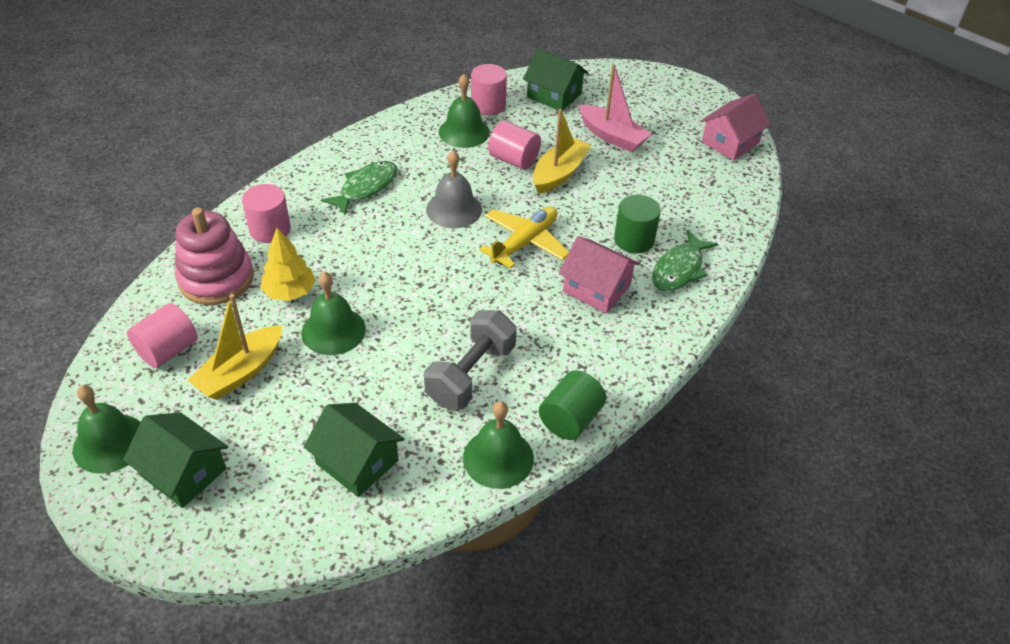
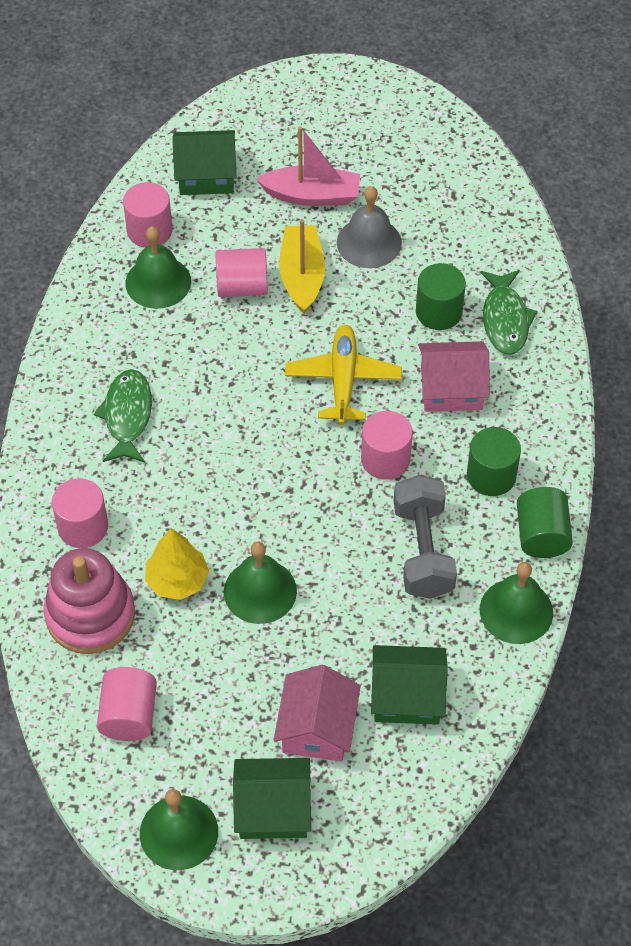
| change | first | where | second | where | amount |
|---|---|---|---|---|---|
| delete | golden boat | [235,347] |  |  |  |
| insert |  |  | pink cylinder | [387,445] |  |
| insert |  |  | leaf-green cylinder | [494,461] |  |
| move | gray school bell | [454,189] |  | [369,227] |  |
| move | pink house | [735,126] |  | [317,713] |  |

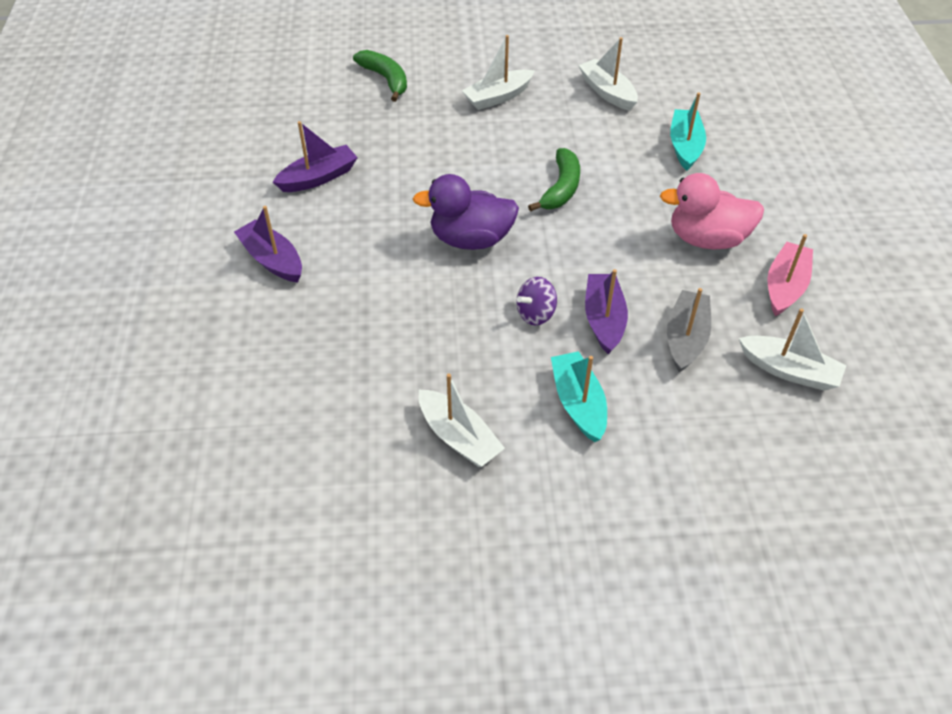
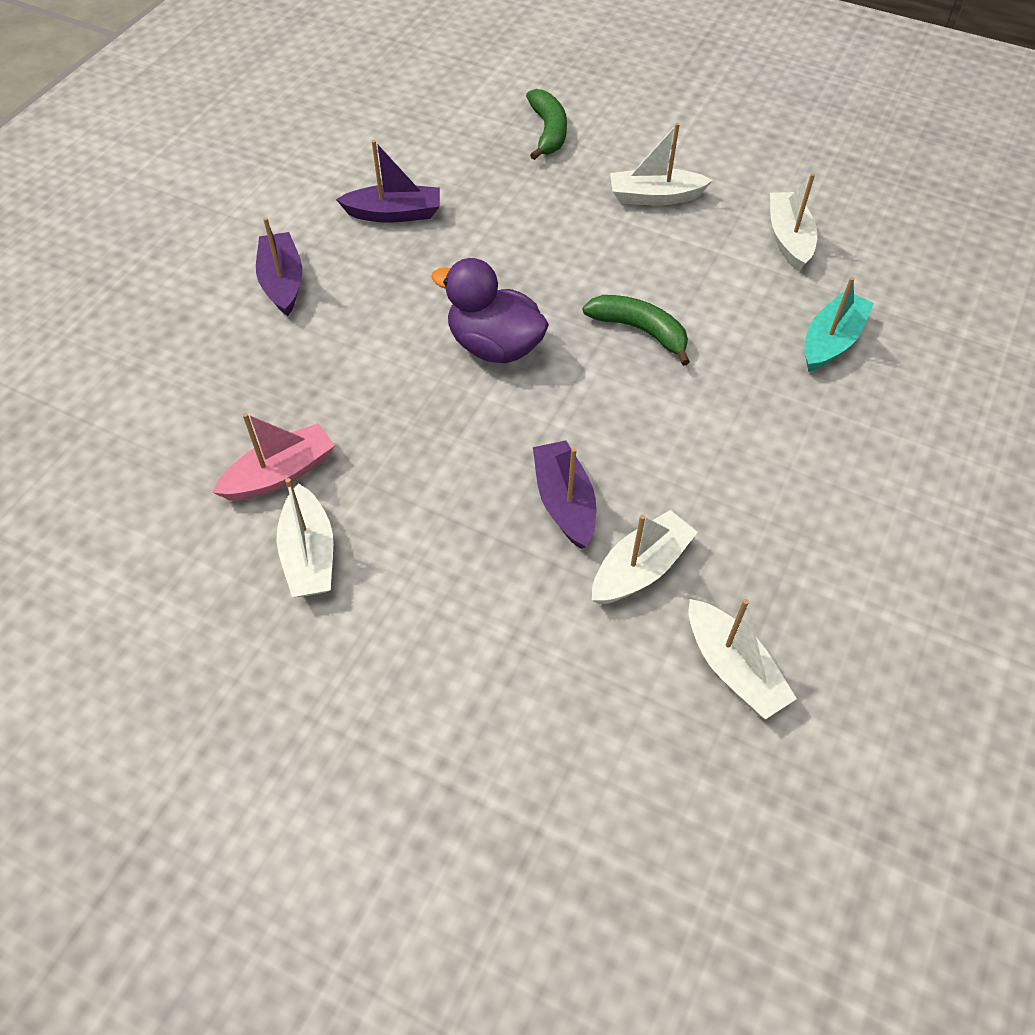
| change | first | where | second | where | amount |
|---|---|---|---|---|---|
| delete | purple whirligig | [536,301] |  |  |  |
| delete | aqua boat | [579,396] |  |  |  |
| delete | pink toy duck | [712,211] |  |  |  |
| move | pink boat | [790,275] |  | [273,456] |  |
| recolor | gray boat | [689,330] | white boat | [645,557] |  |
| rotate | leaf-green banana | [554,179] |  | [636,330] | 105 degrees counterclockwise |
| rotate | purple boat | [606,311] |  | [564,494] | 45 degrees counterclockwise |

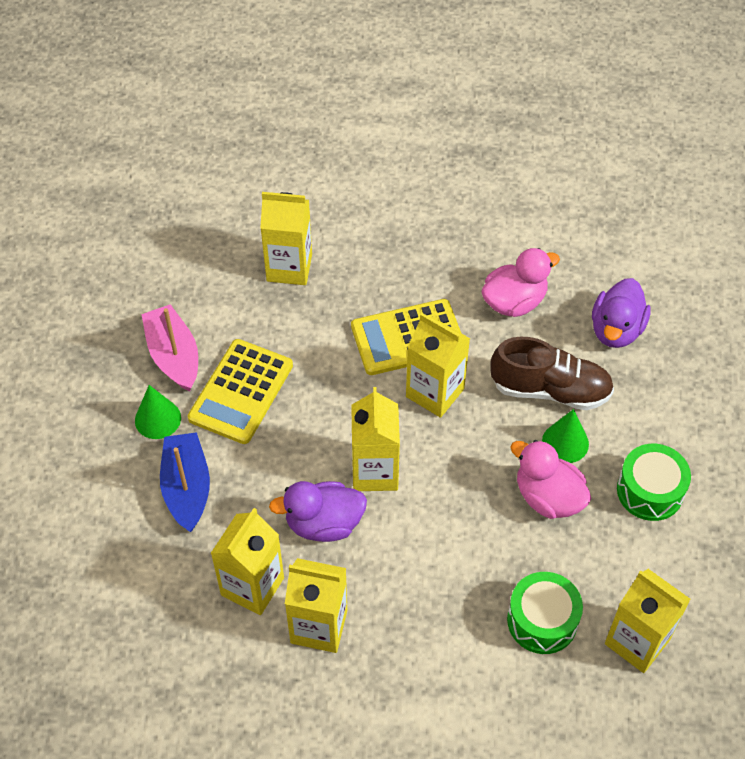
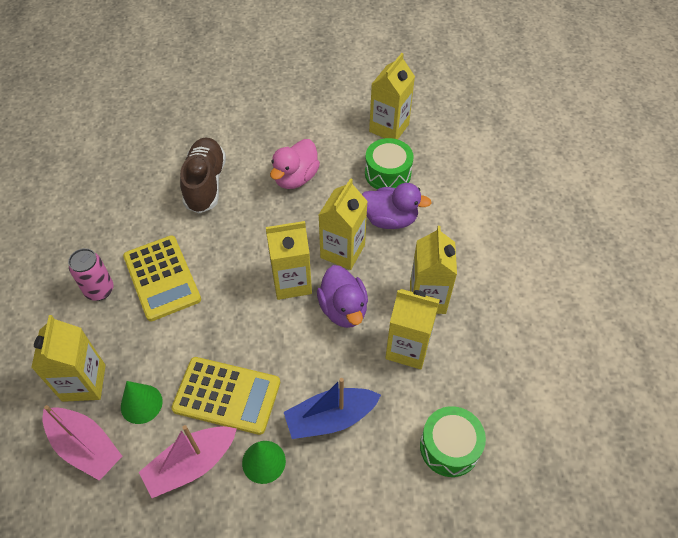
| change | first | where | second | where | amount |
|---|---|---|---|---|---|
| delete | pink toy duck | [520,282] |  |  |  |
| insert |  |  | pink boat | [82,443] |  |
| insert |  |  | pink soda can | [91,274] |  |
| move | golden carton | [438,365] |  | [343,224] |  |
| move | leaf-green cone | [565,436] |  | [142,402] |  |
| move | purple toy duck | [621,313] |  | [397,206] |  |
| move | leaf-green toy drum | [654,482] |  | [453,441] |  |

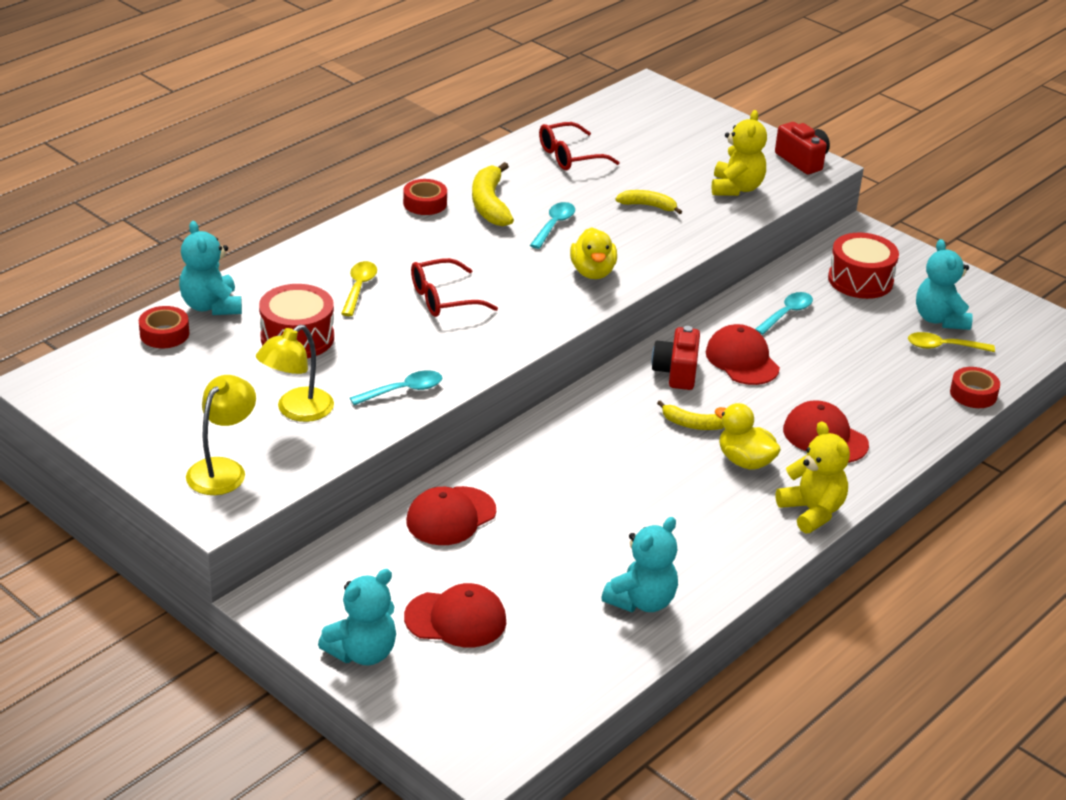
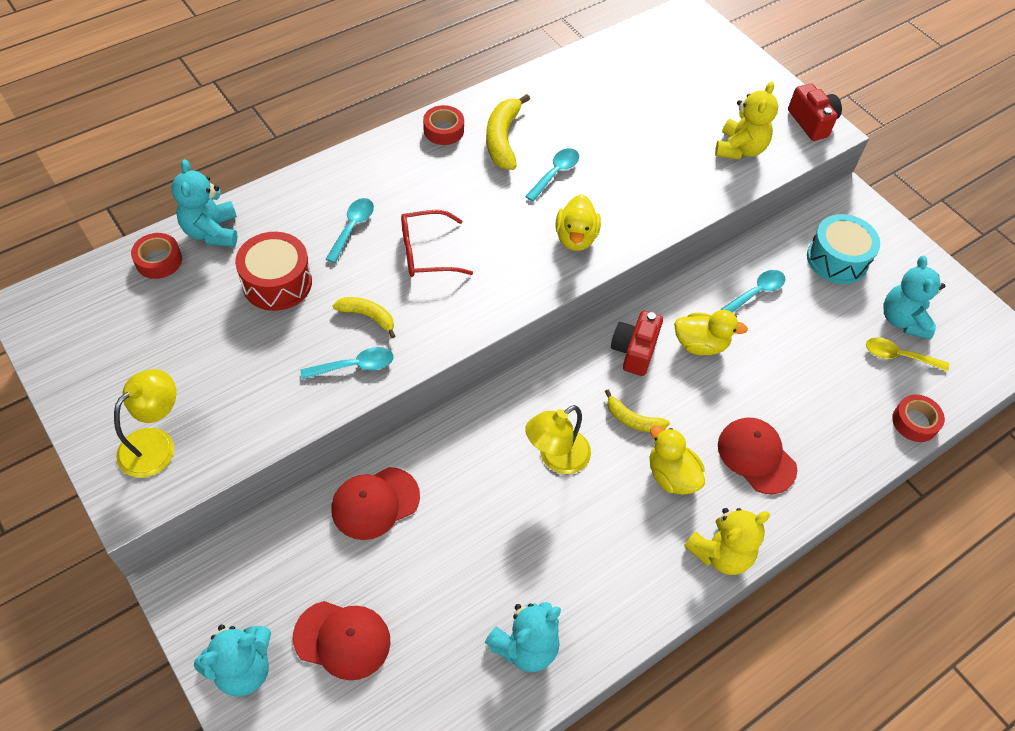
| change | first | where | second | where | amount |
|---|---|---|---|---|---|
| delete | red spectacles | [579,146] |  |  |  |
| move | golden desk lamp | [295,373] |  | [558,439] |  |
| move | golden banana | [648,202] |  | [364,317] |  |
| replace | red baseball cap | [743,354] | golden toy duck | [711,332] |  |
| recolor | golden tablespoon | [359,288] | aqua tablespoon | [350,230] |  |
| recolor | red toy drum | [863,266] | aqua toy drum | [843,249] |  |
| rotate | golden stuffed bear | [813,477] |  | [727,541] | 75 degrees clockwise |

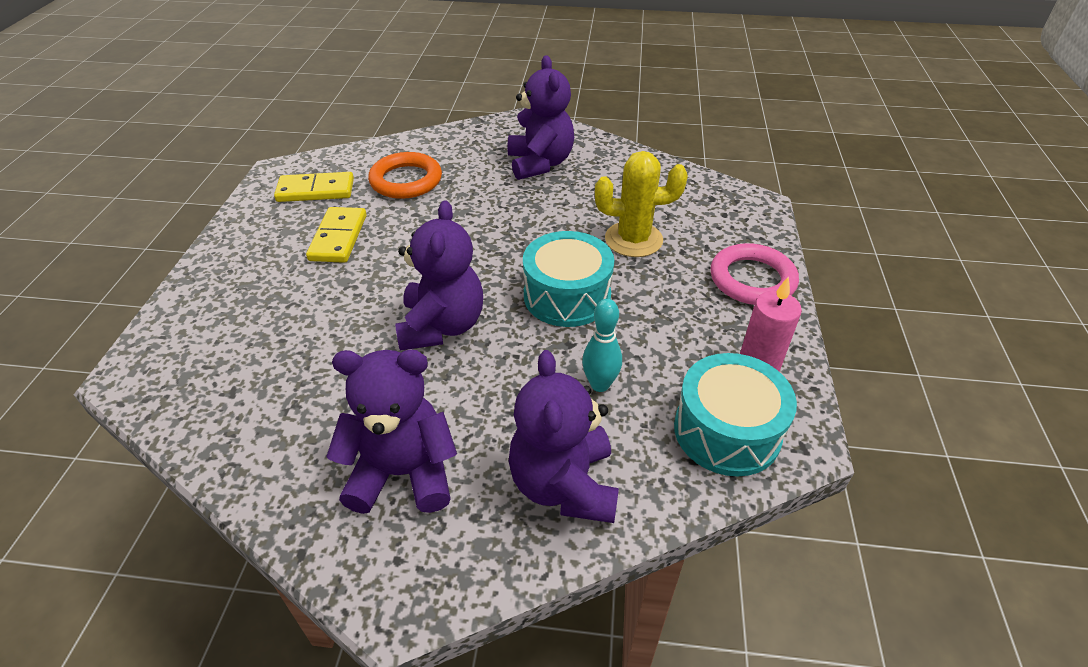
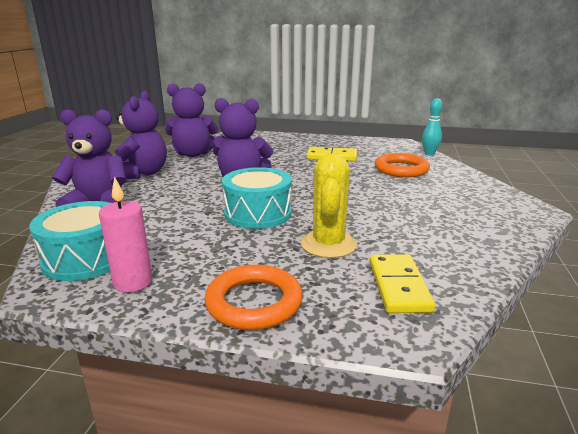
| change | first | where | second | where | amount |
|---|---|---|---|---|---|
| move | golden domino piece | [314,187] |  | [402,283] |  |
| move | purple stuffed bear | [541,117] |  | [191,120] |  |
| move | aqua tenpin | [602,345] |  | [432,127] |  |
| recolor | pink torus | [754,274] | orange-coloured torus | [254,297] |  |

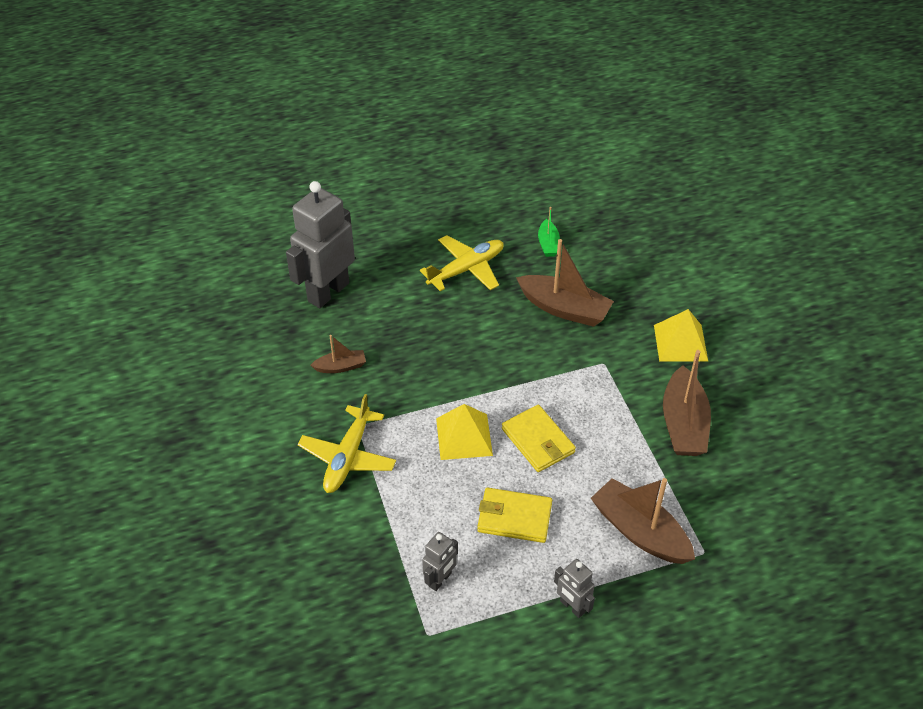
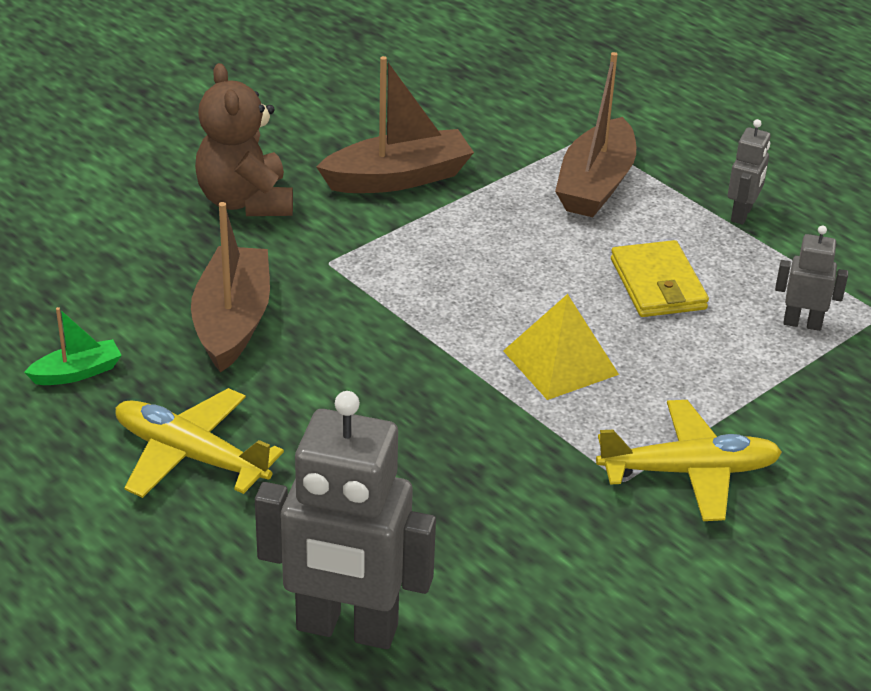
| change | first | where | second | where | amount |
|---|---|---|---|---|---|
| delete | brown boat | [338,354] |  |  |  |
| delete | golden wallet | [539,438] |  |  |  |
| replace | golden pyramid | [681,335] | brown stuffed bear | [244,139] |  |

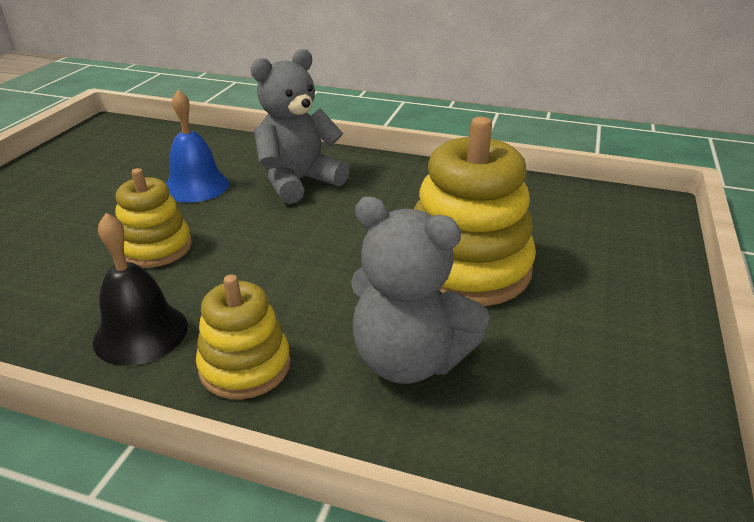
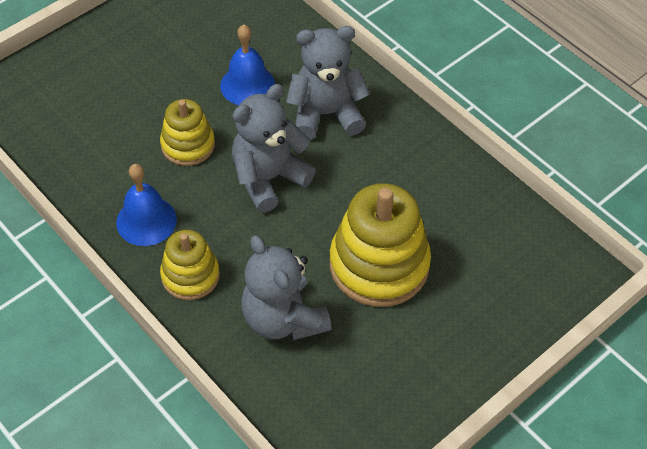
| change | first | where | second | where | amount |
|---|---|---|---|---|---|
| insert |  |  | gray stuffed bear | [274,148] |  |
| recolor | jet-black school bell | [140,289] | royal blue school bell | [146,205] |  |

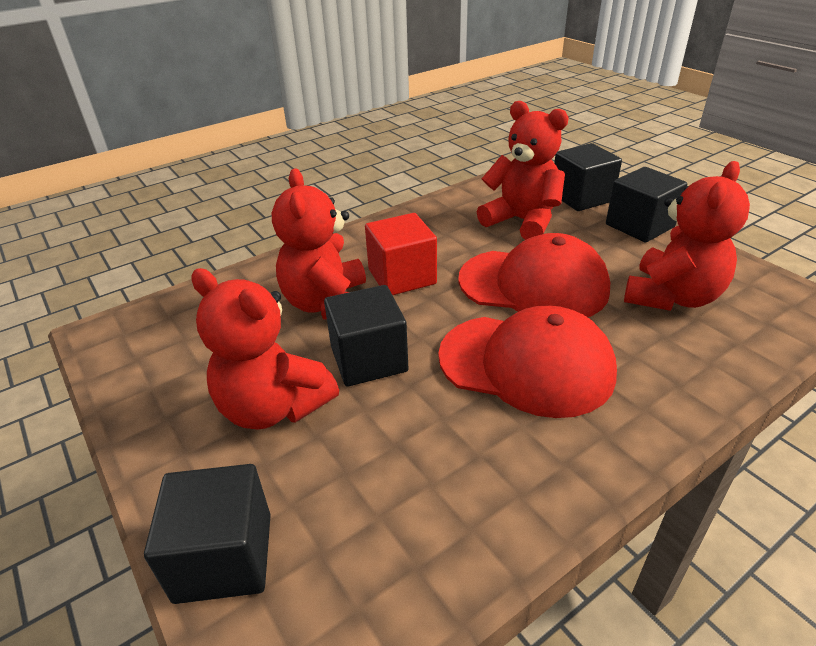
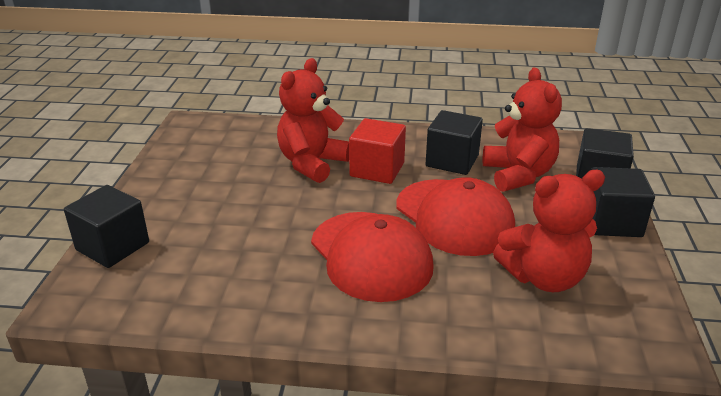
| change | first | where | second | where | amount |
|---|---|---|---|---|---|
| delete | red stuffed bear | [265,348] |  |  |  |
| move | jet-black block | [366,336] |  | [454,142] |  |

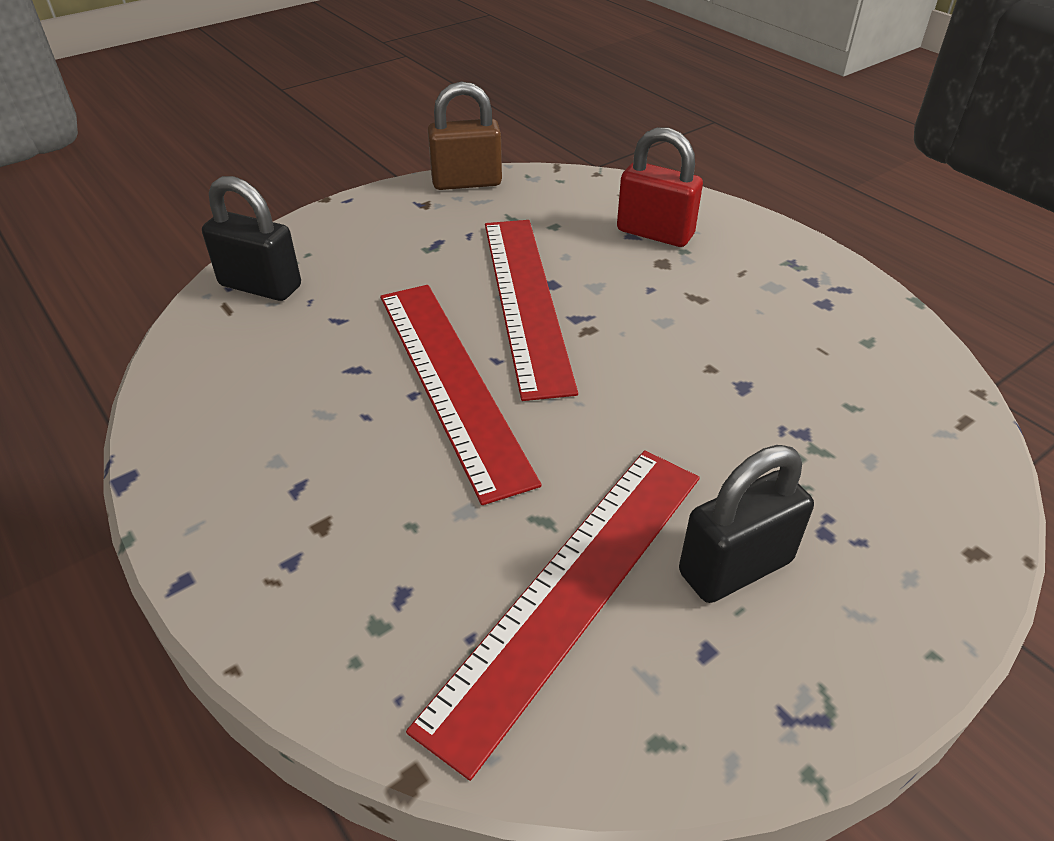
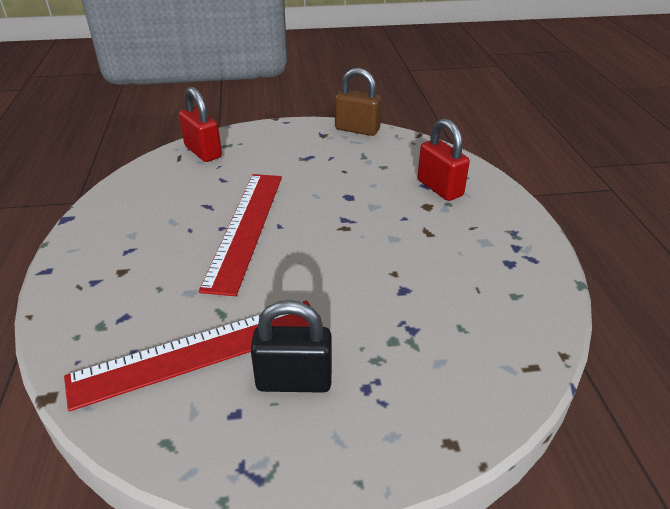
| change | first | where | second | where | amount |
|---|---|---|---|---|---|
| delete | red ruler | [531,310] |  |  |  |
| recolor | jet-black padlock | [251,238] | red padlock | [200,124] |  |

